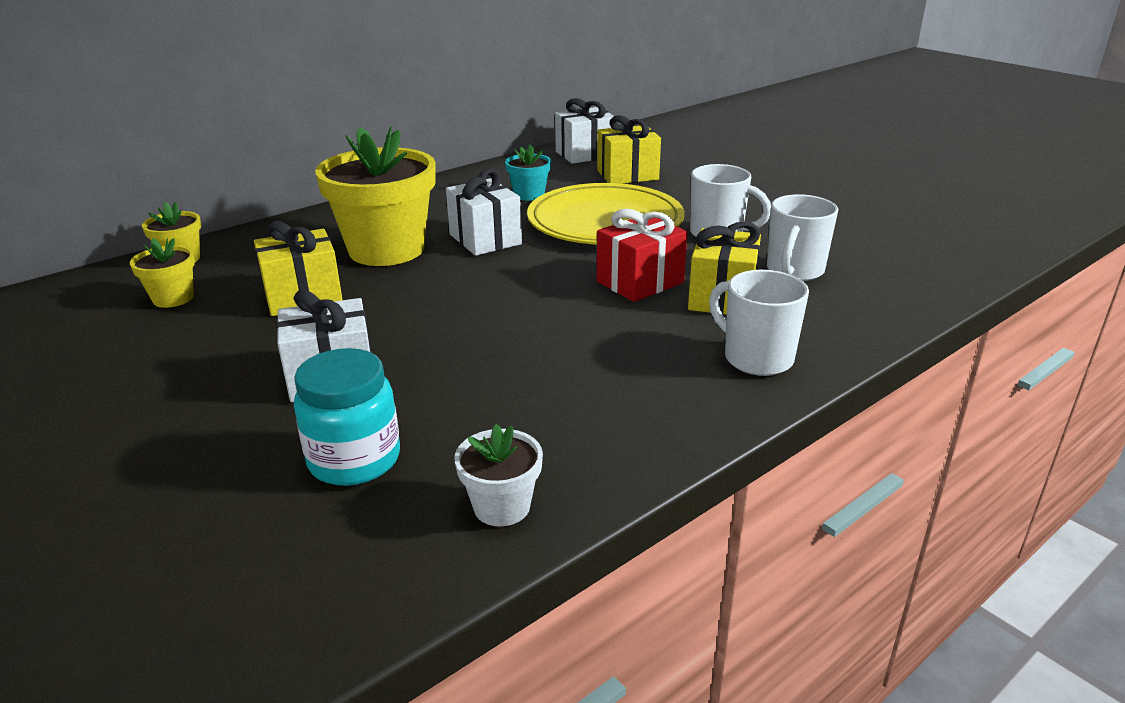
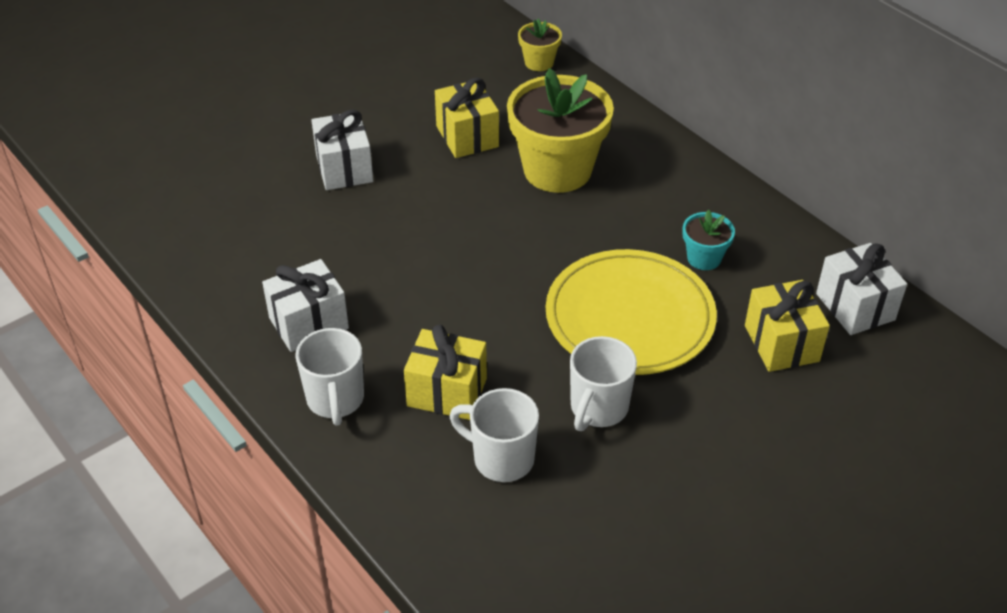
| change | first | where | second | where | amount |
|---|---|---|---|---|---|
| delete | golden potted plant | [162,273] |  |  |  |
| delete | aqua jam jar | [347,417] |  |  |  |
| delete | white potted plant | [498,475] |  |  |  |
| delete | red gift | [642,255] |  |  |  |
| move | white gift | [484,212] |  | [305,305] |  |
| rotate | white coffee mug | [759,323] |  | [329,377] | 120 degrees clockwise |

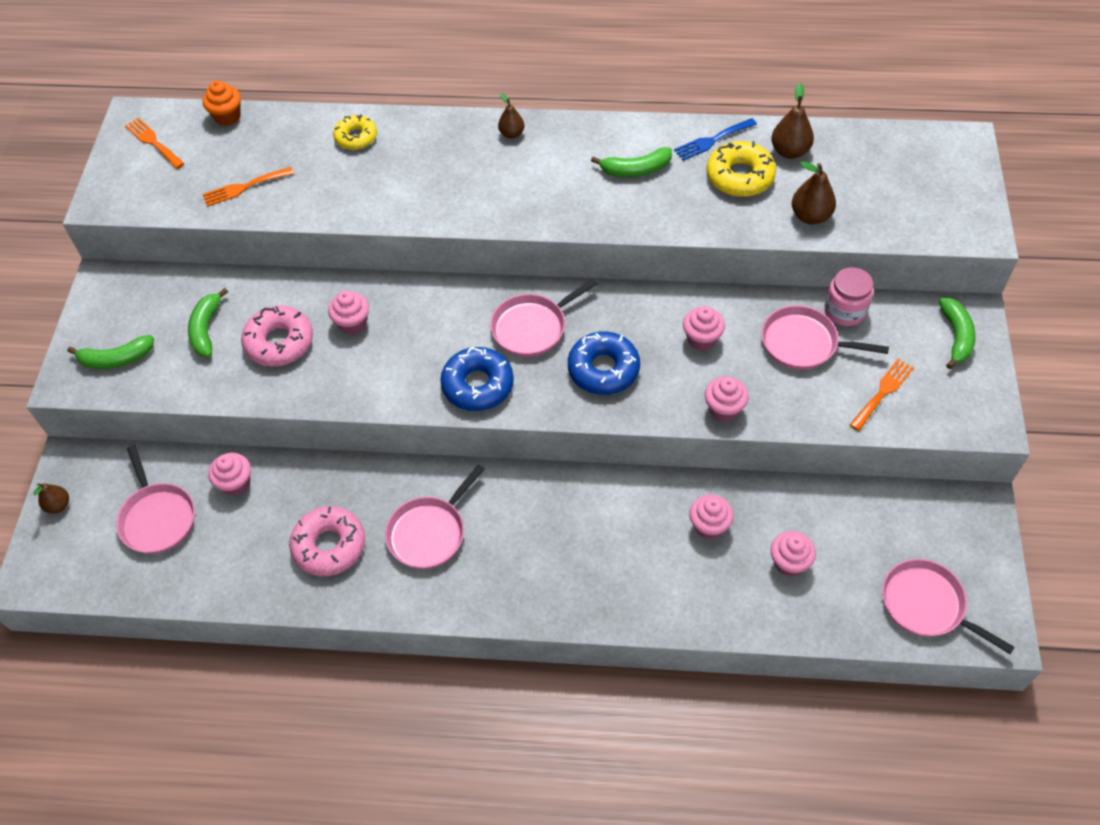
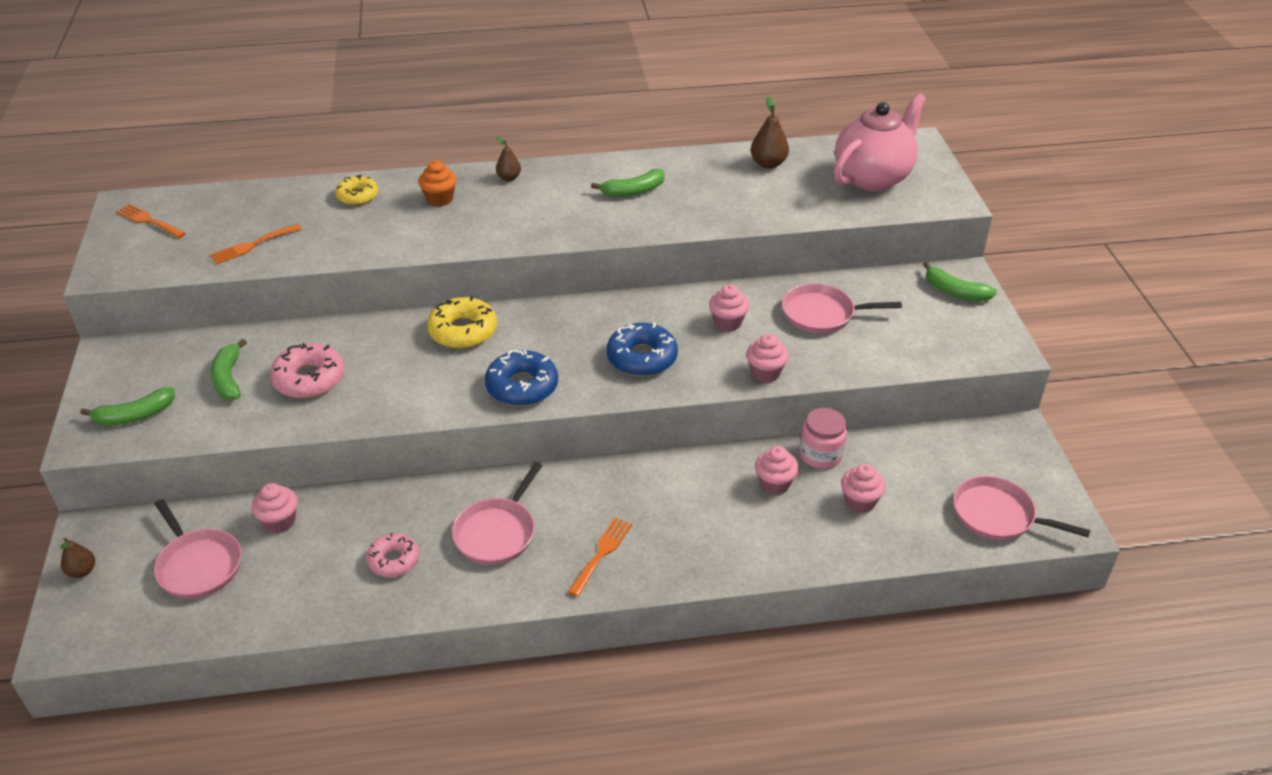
| change | first | where | second | where | amount |
|---|---|---|---|---|---|
| delete | pink cupcake | [348,313] |  |  |  |
| delete | pink skillet | [544,317] |  |  |  |
| delete | royal blue table fork | [715,139] |  |  |  |
| delete | brown pear fruit | [814,192] |  |  |  |
| insert |  |  | pink tea pot | [880,142] |  |
| move | orange-coloured cupcake | [222,103] |  | [438,183] |  |
| move | golden donut | [741,169] |  | [462,322] |  |
| move | pink jam jar | [849,296] |  | [823,438] |  |
| move | orange-coloured table fork | [882,395] |  | [600,557] |  |
| rotate | leaf-green banana | [957,333] |  | [960,281] | 135 degrees clockwise |
| resize | pink donut | [327,541] |  | [392,555] | x0.66 |

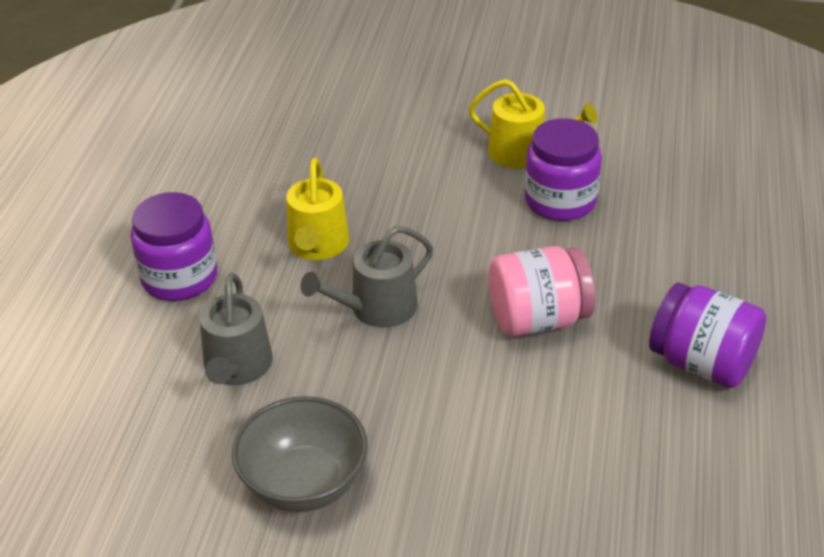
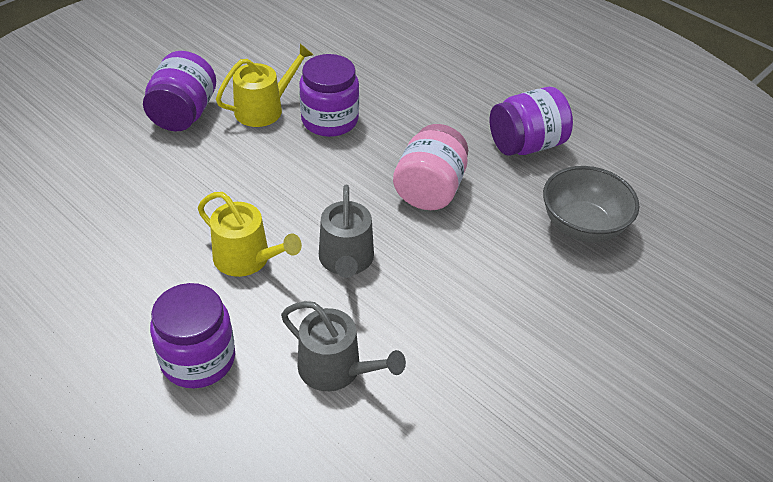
| change | first | where | second | where | amount |
|---|---|---|---|---|---|
| insert |  |  | purple jam jar | [179,91] |  |
| move | gray serving bowl | [300,454] |  | [591,204] |  |

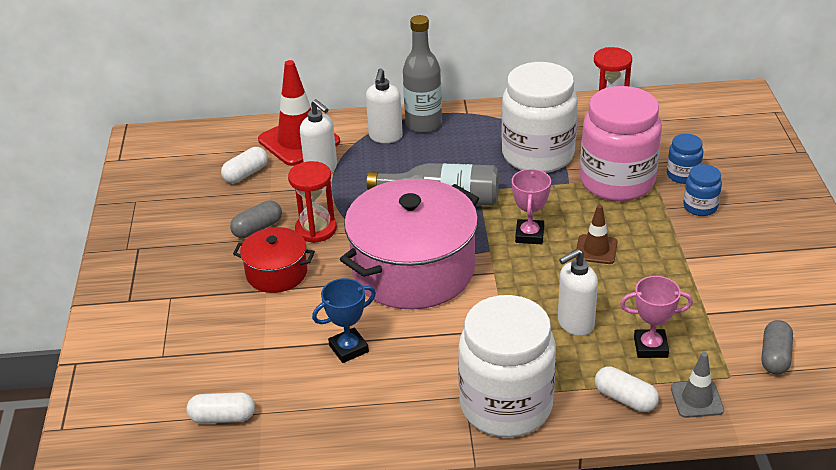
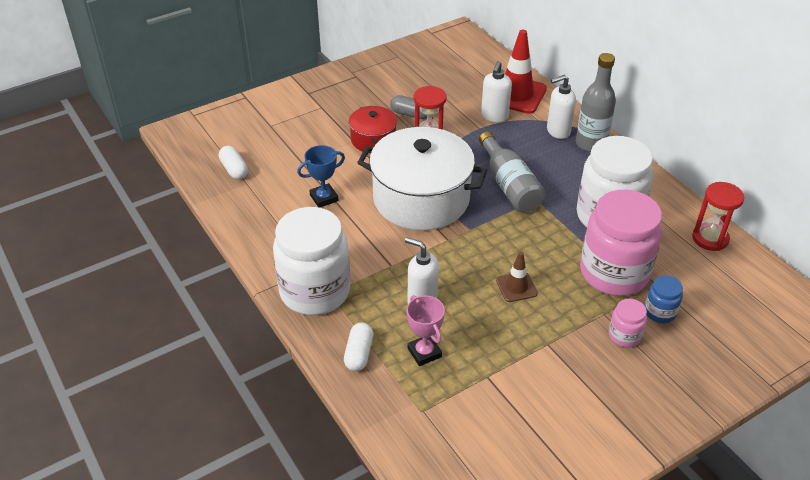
| change | first | where | second | where | amount |
|---|---|---|---|---|---|
| delete | white pill shape | [244,165] |  |  |  |
| delete | pink award cup | [531,206] |  |  |  |
| delete | gray traffic cone | [697,385] |  |  |  |
| delete | gray pill shape | [777,347] |  |  |  |
| recolor | pink pot | [409,244] | white pot | [422,178] |  |
| recolor | royal blue jam jar | [702,190] | pink jam jar | [628,323] |  |
| rotate | royal blue award cup | [344,320] |  | [321,176] | 60 degrees counterclockwise |

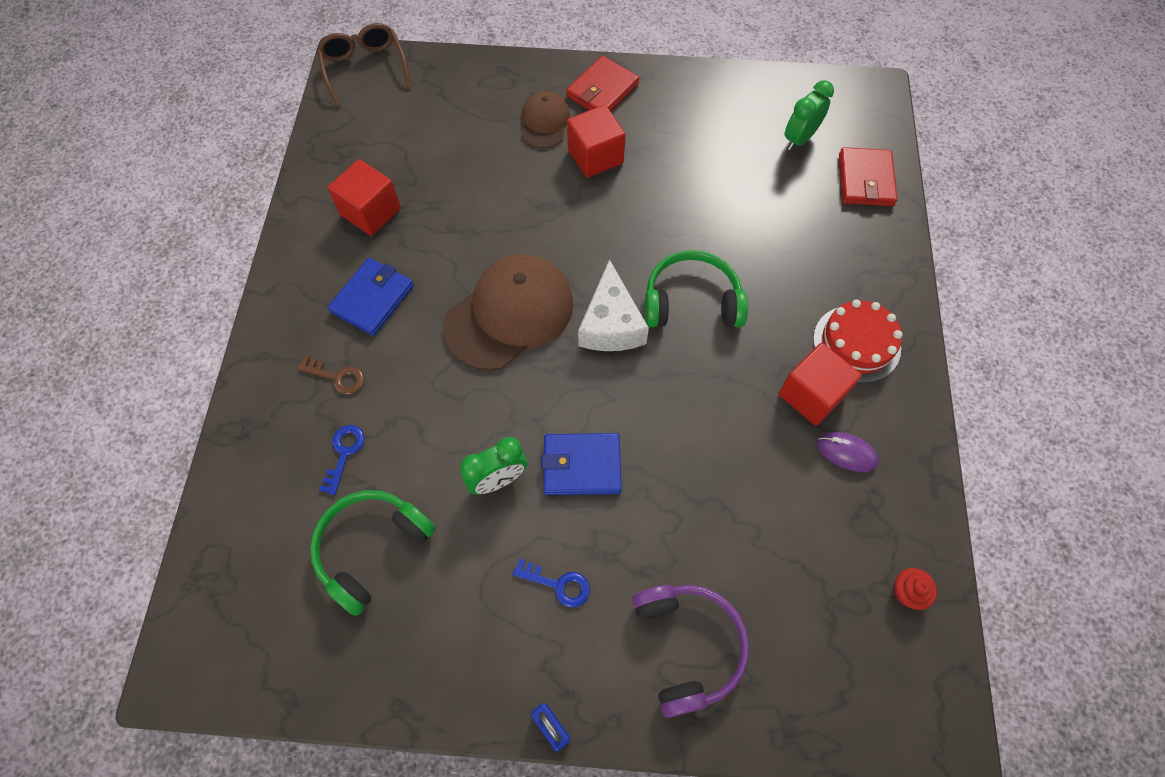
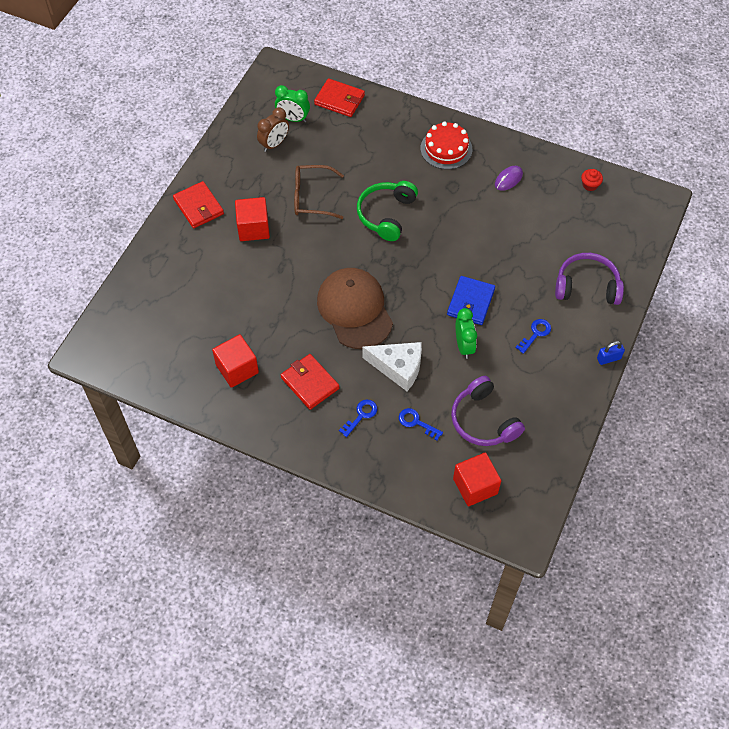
| change | first | where | second | where | amount |
|---|---|---|---|---|---|
| delete | brown baseball cap | [546,119] |  |  |  |
| insert |  |  | brown clock | [273,129] |  |
| move | brown spectacles | [364,64] |  | [319,192] |  |
| move | white cheese wedge | [613,305] |  | [392,366] |  |
| move | red block | [820,384] |  | [477,479] |  |
| recolor | brown door key | [331,375] | royal blue door key | [358,418] |  |
| recolor | leaf-green headphones | [373,553] | purple headphones | [488,411] |  |
| recolor | royal blue wallet | [371,297] | red wallet | [310,382] |  |
| rotate | leaf-green clock | [809,115] |  | [292,103] | 45 degrees counterclockwise |

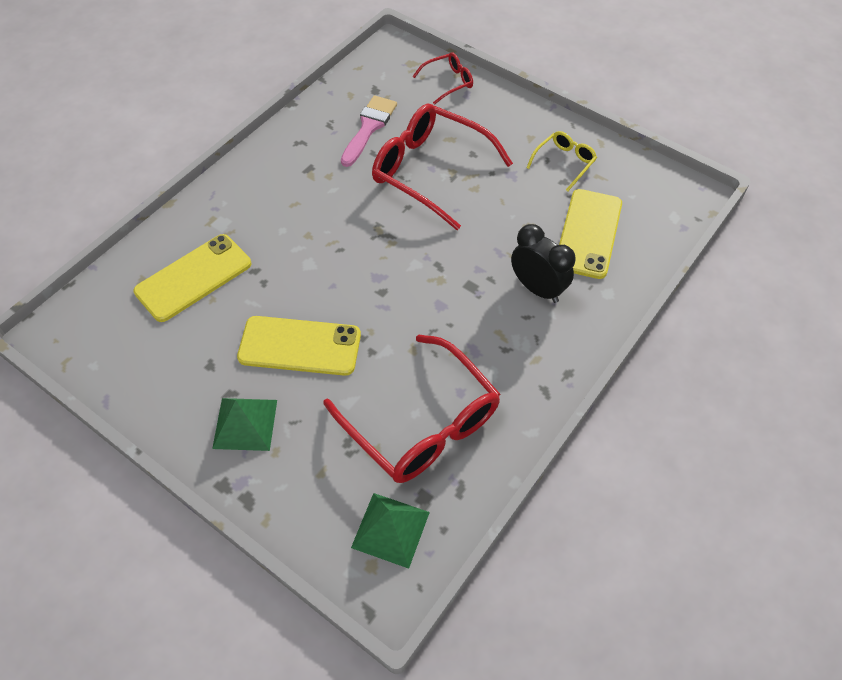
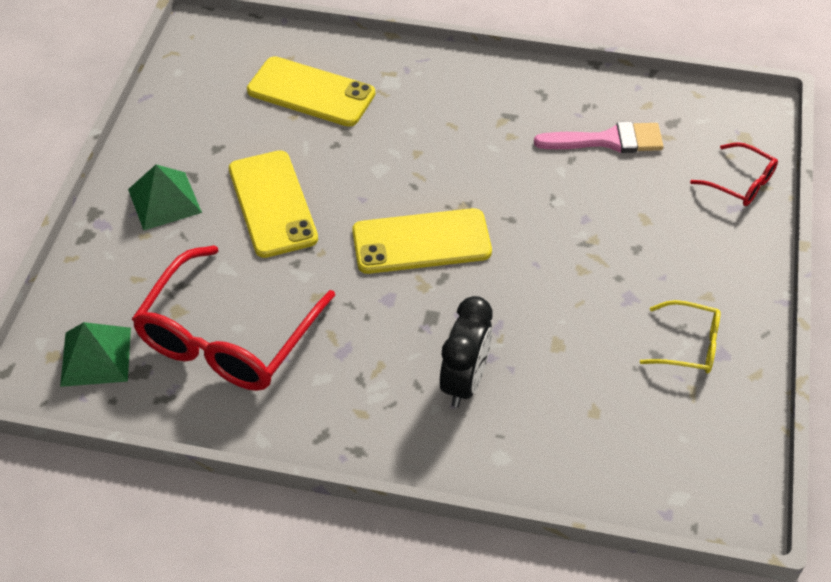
| change | first | where | second | where | amount |
|---|---|---|---|---|---|
| delete | red spectacles | [442,167] |  |  |  |
| move | golden smartphone | [590,234] |  | [422,241] |  |

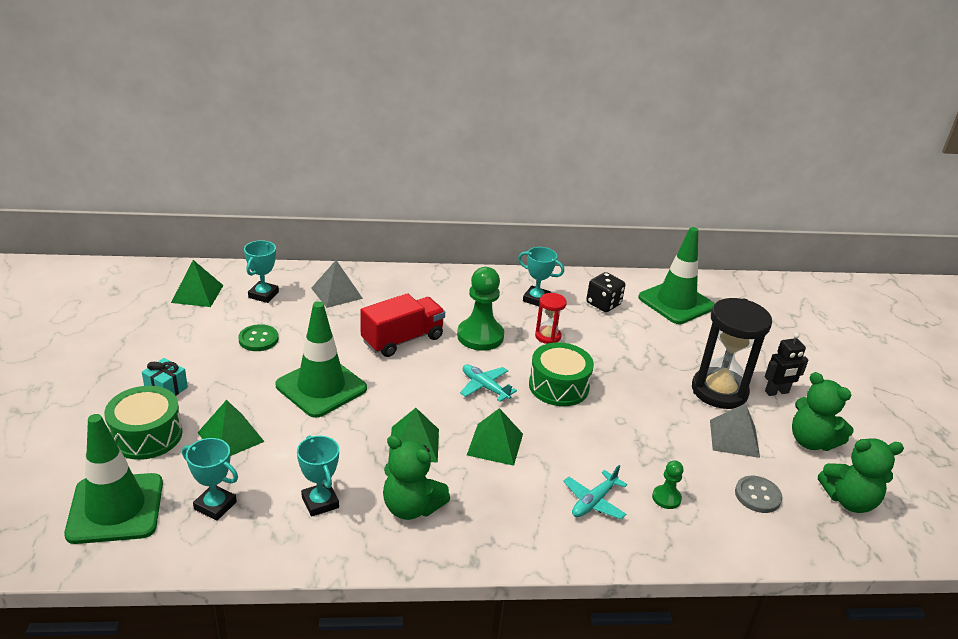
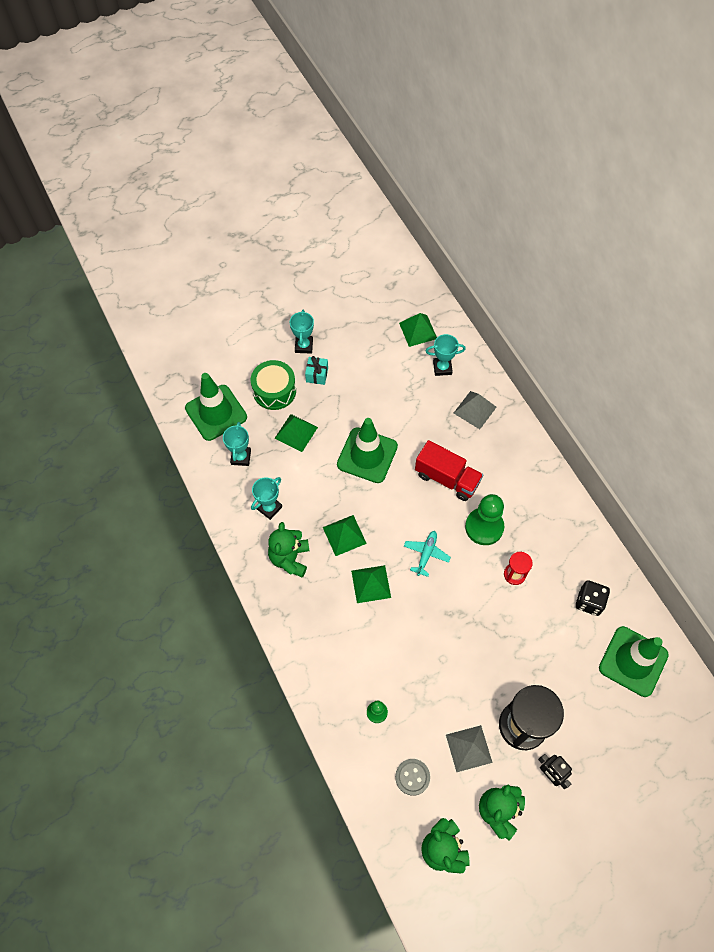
| change | first | where | second | where | amount |
|---|---|---|---|---|---|
| delete | leaf-green button | [258,337] |  |  |  |
| delete | leaf-green toy drum | [561,374] |  |  |  |
| delete | aqua aeroplane | [595,492] |  |  |  |
| move | aqua award cup | [541,276] |  | [302,331] |  |

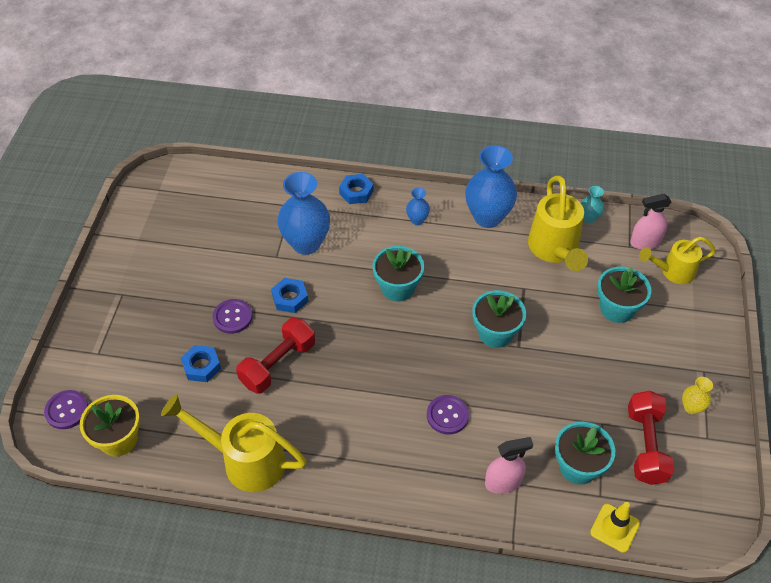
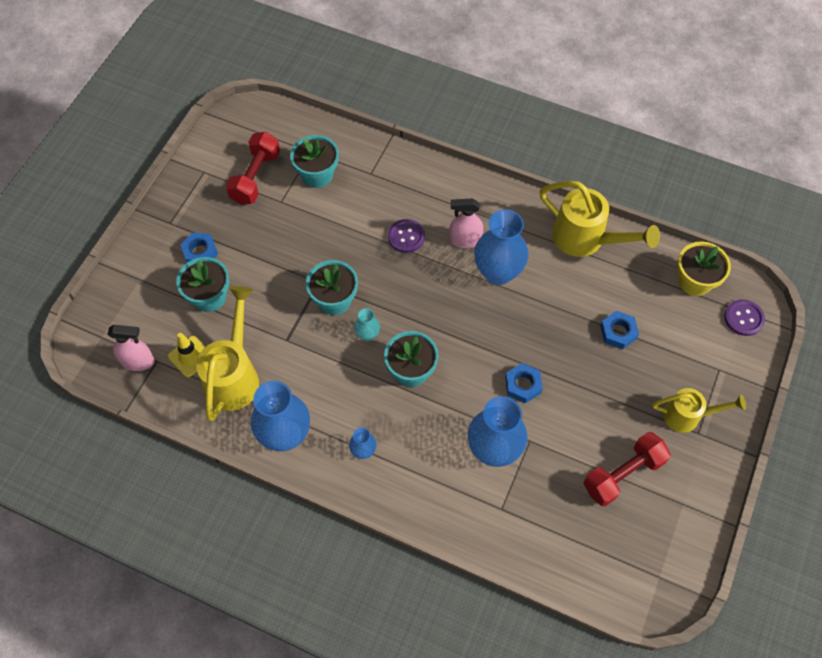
| change | first | where | second | where | amount |
|---|---|---|---|---|---|
| delete | purple button | [232,316] |  |  |  |
| delete | golden flower vase | [697,395] |  |  |  |
| insert |  |  | royal blue flower vase | [501,247] |  |
| move | red dumbbell | [275,355] |  | [627,469] |  |
| move | royal blue hex nut | [356,189] |  | [199,247] |  |
| move | pink sprayer | [509,465] |  | [466,223] |  |
| move | aqua flower vase | [592,204] |  | [367,324] |  |
| move | golden traffic cone | [615,527] |  | [186,355] |  |
| move | golden sprinkling can | [677,260] |  | [699,410] |  |

